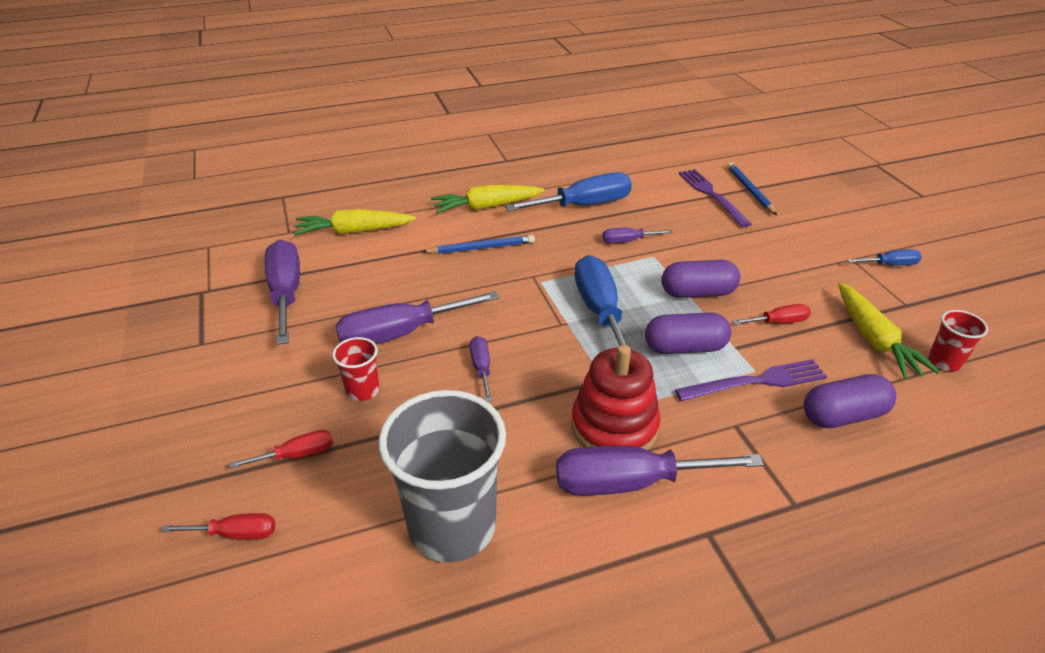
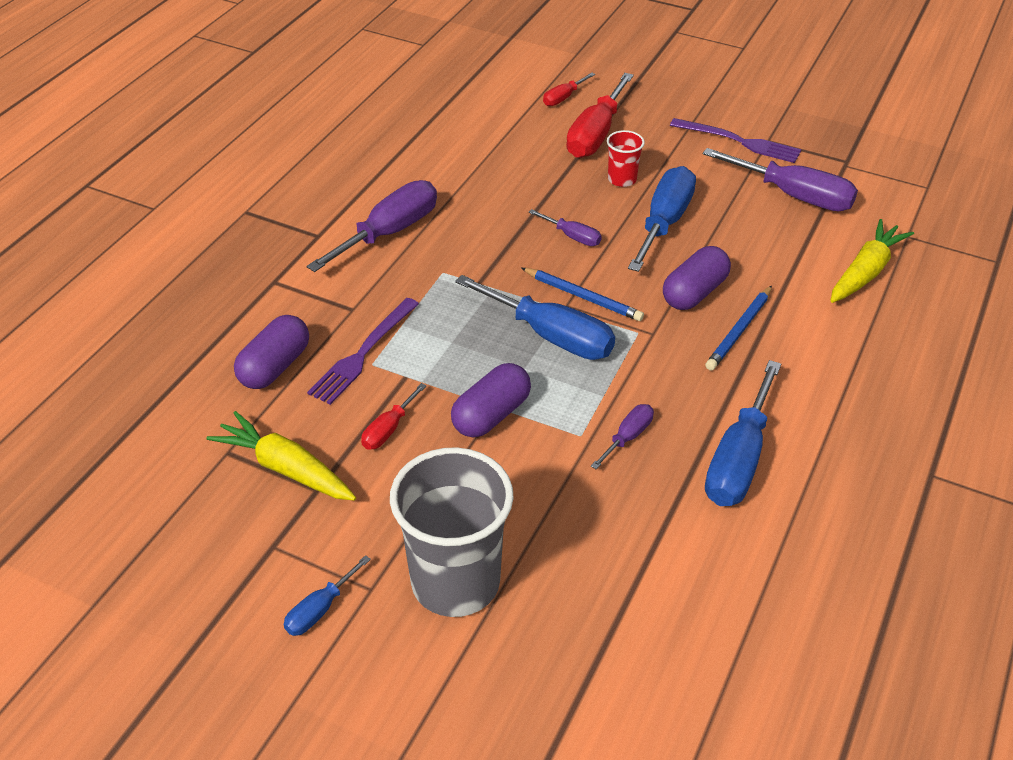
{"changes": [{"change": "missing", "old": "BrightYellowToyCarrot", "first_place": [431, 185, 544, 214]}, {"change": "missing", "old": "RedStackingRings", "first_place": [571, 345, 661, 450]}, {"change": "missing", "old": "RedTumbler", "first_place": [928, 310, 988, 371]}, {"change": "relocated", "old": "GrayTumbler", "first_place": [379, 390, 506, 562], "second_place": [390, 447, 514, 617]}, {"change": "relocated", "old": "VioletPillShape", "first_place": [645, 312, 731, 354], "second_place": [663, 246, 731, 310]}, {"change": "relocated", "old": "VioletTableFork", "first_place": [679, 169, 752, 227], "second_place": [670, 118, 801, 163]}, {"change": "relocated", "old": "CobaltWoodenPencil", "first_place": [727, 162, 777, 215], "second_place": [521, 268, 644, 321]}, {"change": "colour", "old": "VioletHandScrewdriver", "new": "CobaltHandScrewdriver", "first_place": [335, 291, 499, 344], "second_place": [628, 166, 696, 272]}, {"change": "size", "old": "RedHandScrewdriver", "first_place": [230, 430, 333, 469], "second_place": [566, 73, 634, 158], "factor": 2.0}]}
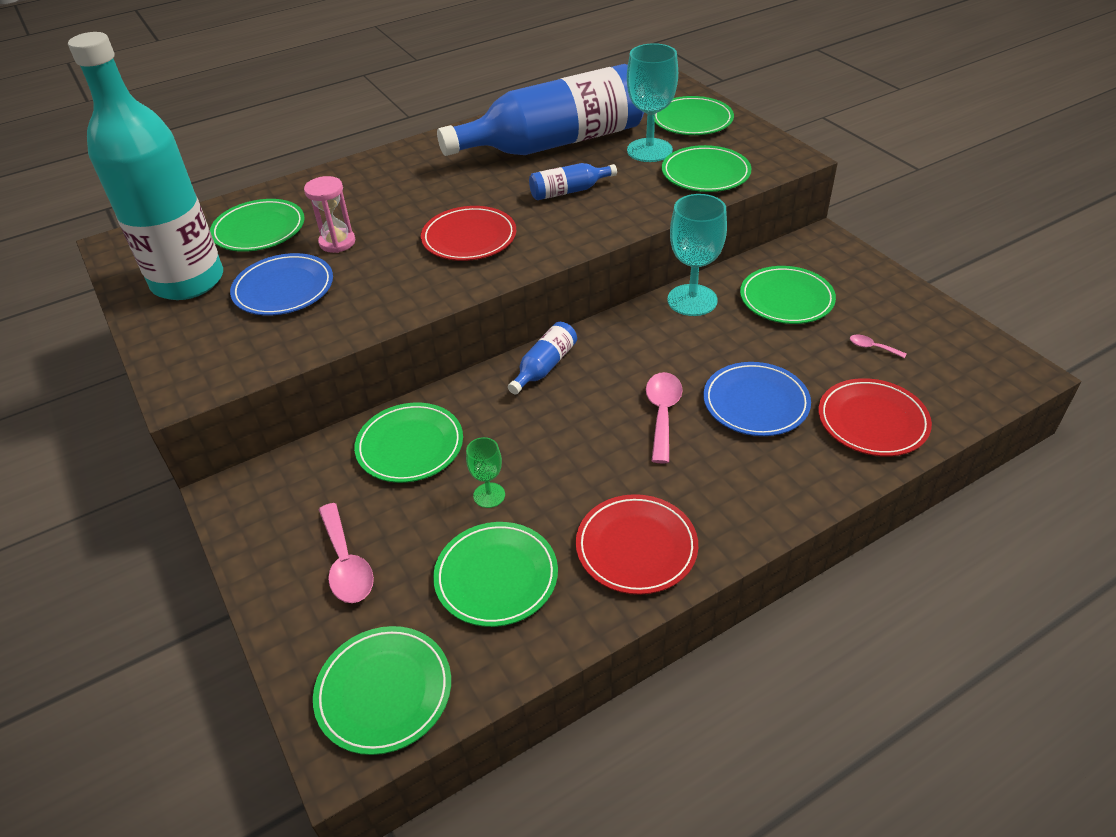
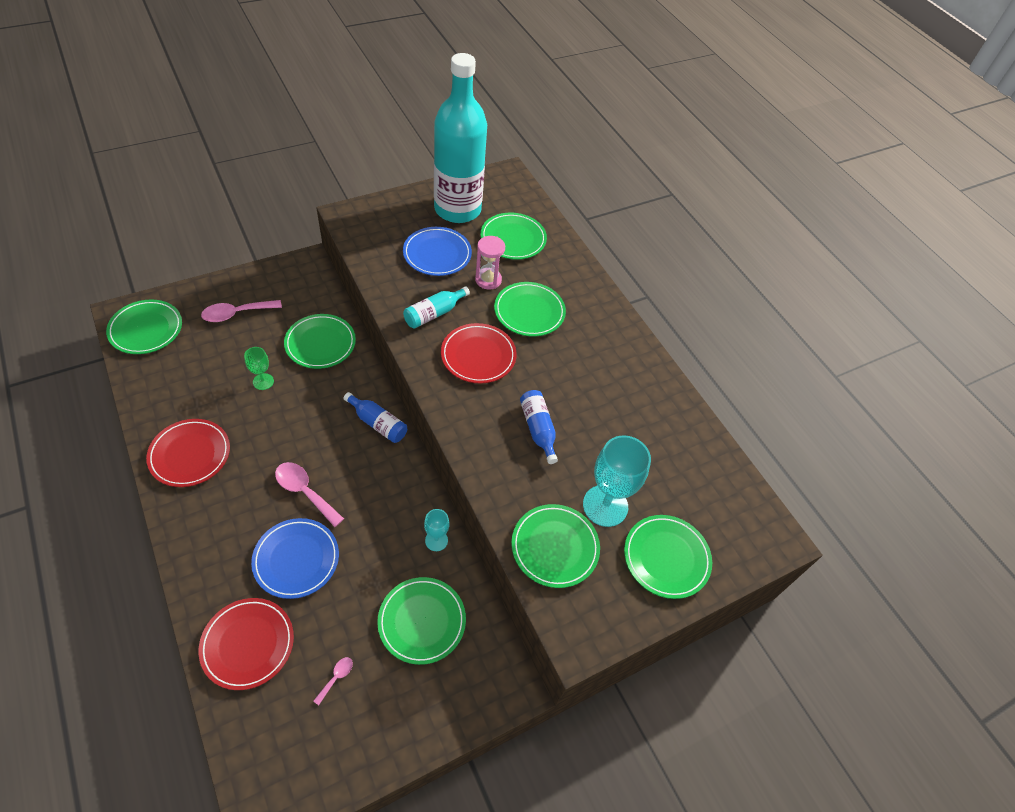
{"changes": [{"change": "missing", "old": "CobaltFlask", "first_place": [437, 64, 644, 156]}, {"change": "appeared", "new": "TealFlask", "second_place": [403, 286, 470, 329]}, {"change": "relocated", "old": "GreenDinnerPlate", "first_place": [433, 522, 558, 627], "second_place": [494, 282, 566, 337]}, {"change": "spun", "old": "RosySpoon", "first_place": [646, 372, 683, 463], "second_place": [275, 462, 344, 527], "degrees": -150}, {"change": "size", "old": "TealGoblet", "first_place": [668, 194, 727, 316], "second_place": [424, 509, 449, 551], "factor": 0.52}]}
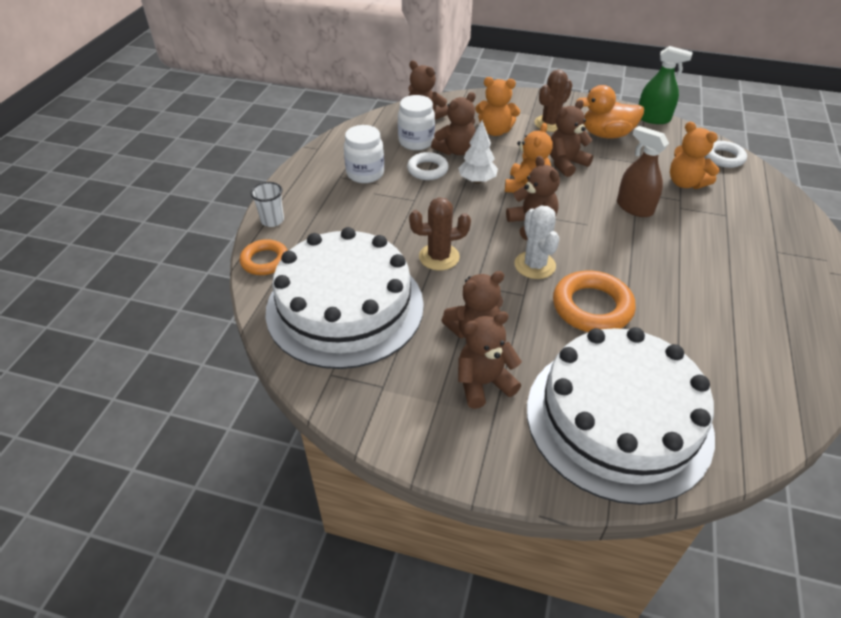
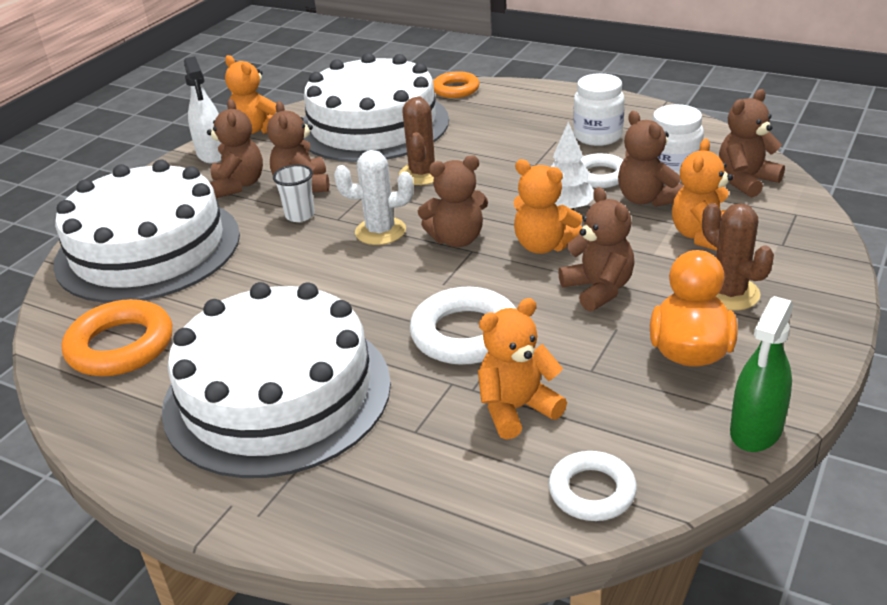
{"changes": [{"change": "appeared", "new": "PureWhiteGateau", "second_place": [161, 282, 391, 478]}, {"change": "appeared", "new": "PureWhiteSprayer", "second_place": [184, 56, 221, 164]}, {"change": "appeared", "new": "BrightOrangeTeddy", "second_place": [225, 55, 276, 134]}, {"change": "relocated", "old": "PureWhiteTumbler", "first_place": [250, 182, 284, 227], "second_place": [273, 165, 315, 222]}, {"change": "relocated", "old": "BrightOrangeTorus", "first_place": [553, 271, 636, 332], "second_place": [62, 299, 172, 376]}, {"change": "exchanged", "old": "RussetSprayer", "new": "PureWhiteTorus", "first_place": [617, 126, 669, 217], "second_place": [410, 287, 516, 365]}]}
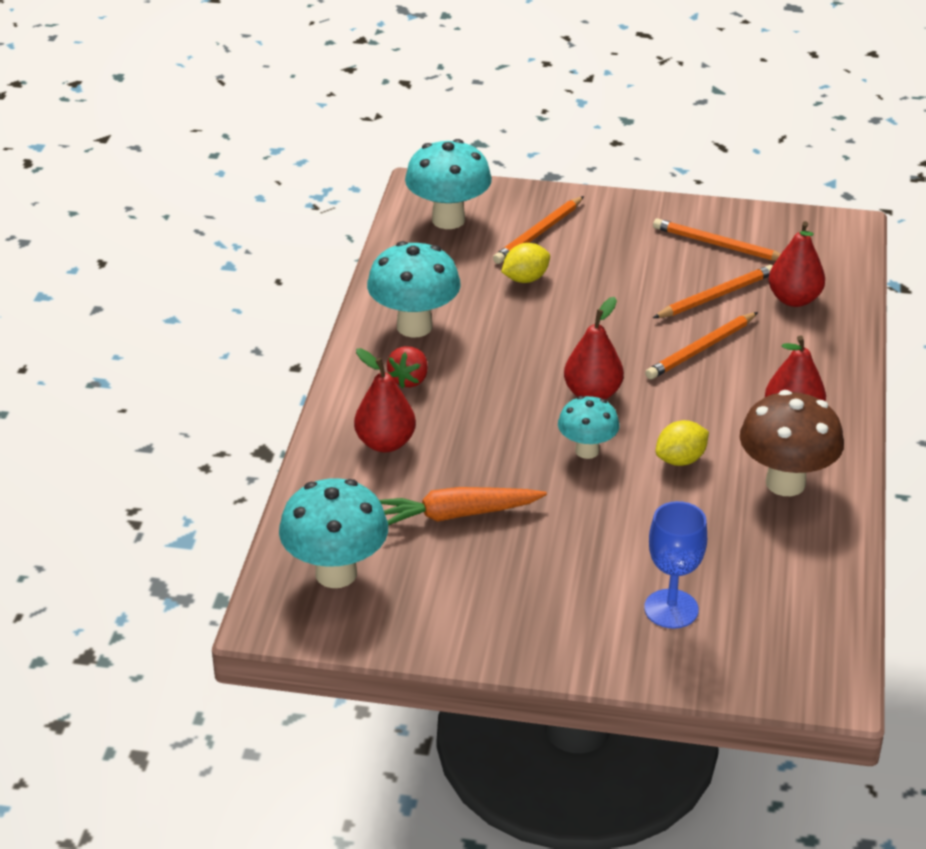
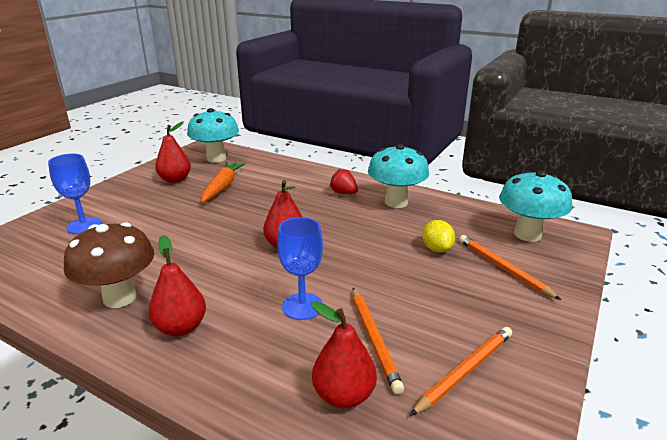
{"changes": [{"change": "missing", "old": "TealFungus", "first_place": [558, 396, 619, 459]}, {"change": "missing", "old": "BrightYellowToyLemon", "first_place": [656, 420, 709, 466]}, {"change": "relocated", "old": "RedToyPear", "first_place": [354, 348, 416, 452], "second_place": [155, 121, 191, 183]}, {"change": "exchanged", "old": "BrightOrangeWoodenPencil", "new": "CobaltGoblet", "first_place": [645, 312, 758, 379], "second_place": [277, 217, 323, 320]}]}
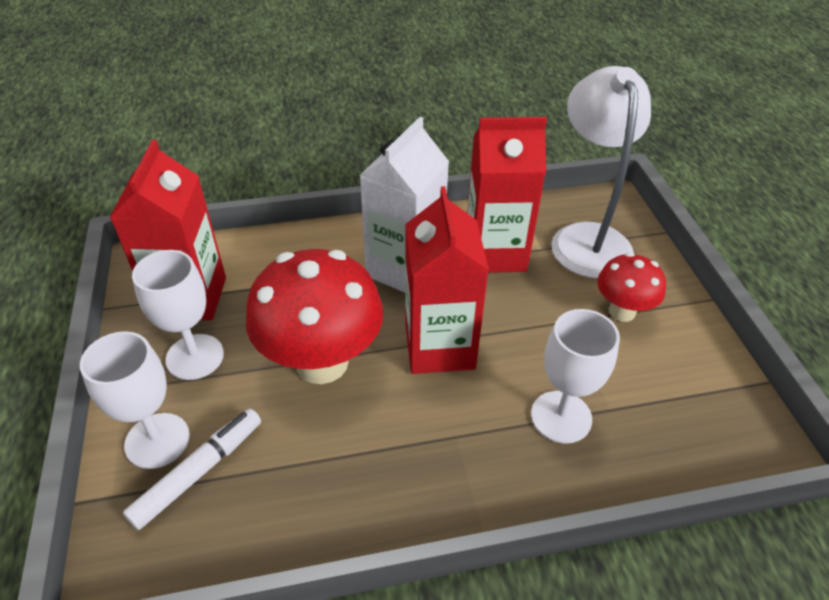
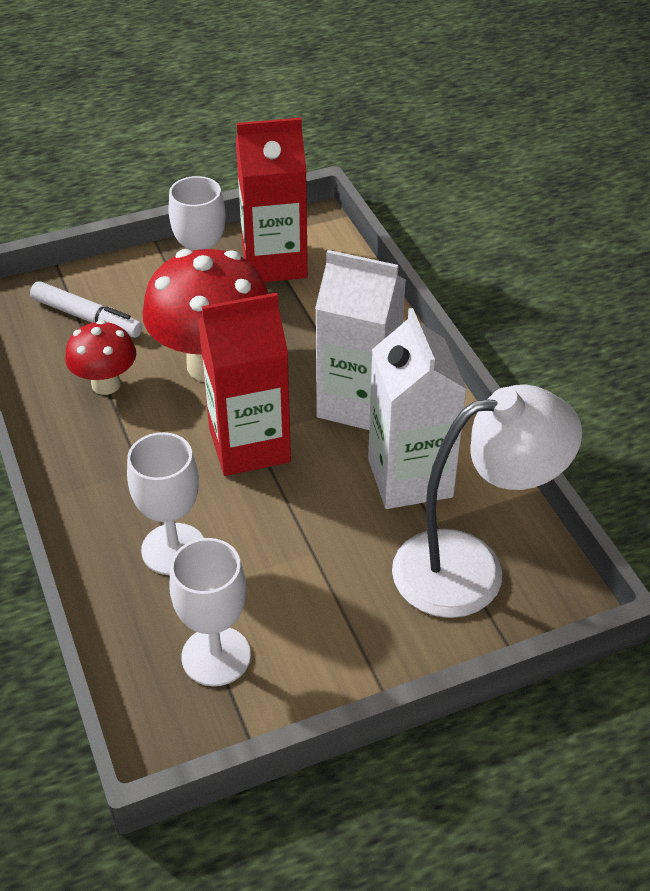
{"changes": [{"change": "relocated", "old": "PureWhiteGoblet", "first_place": [80, 331, 190, 469], "second_place": [170, 538, 251, 686]}, {"change": "relocated", "old": "RedFungus", "first_place": [597, 253, 666, 322], "second_place": [65, 320, 136, 395]}, {"change": "colour", "old": "RedJuiceCarton", "new": "PureWhiteJuiceCarton", "first_place": [467, 117, 547, 273], "second_place": [368, 308, 467, 509]}]}
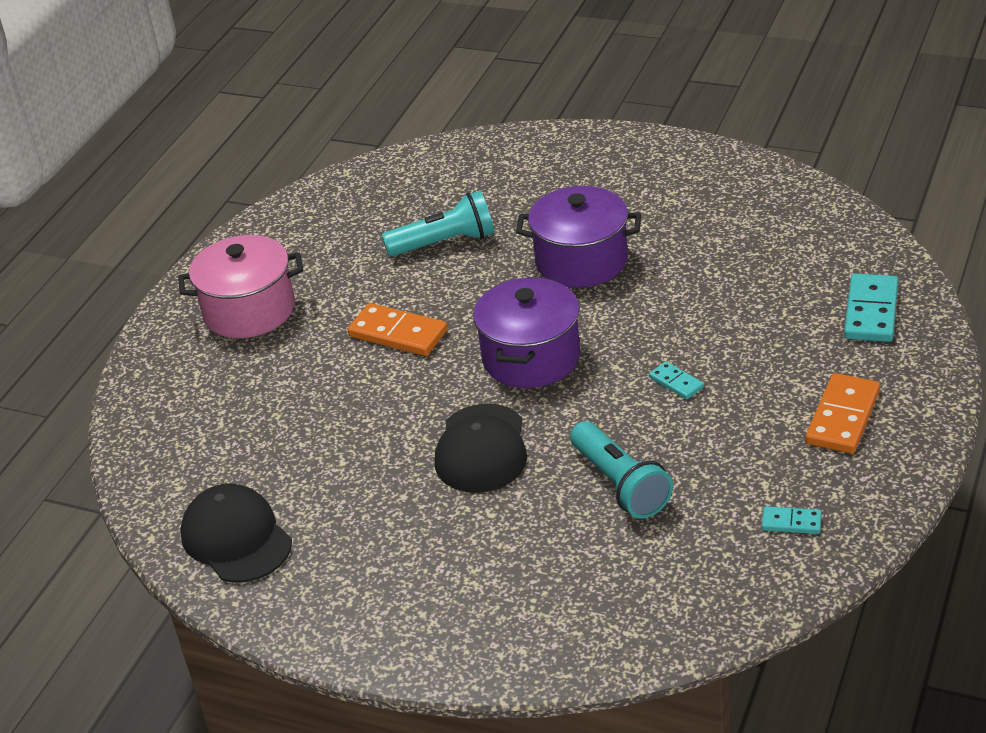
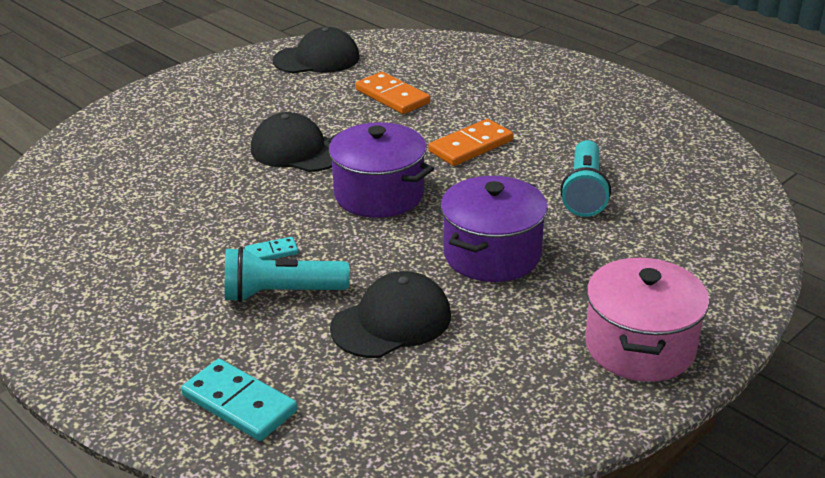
{"changes": [{"change": "missing", "old": "TealDominoTile", "first_place": [762, 506, 821, 534]}, {"change": "appeared", "new": "EbonyBaseballCap", "second_place": [330, 271, 451, 358]}, {"change": "relocated", "old": "RosyCookingPot", "first_place": [178, 235, 303, 338], "second_place": [585, 257, 709, 382]}, {"change": "relocated", "old": "TealFlashlight", "first_place": [570, 421, 673, 519], "second_place": [225, 247, 350, 302]}, {"change": "relocated", "old": "BrightOrangeDominoTile", "first_place": [805, 373, 880, 453], "second_place": [355, 72, 430, 114]}]}
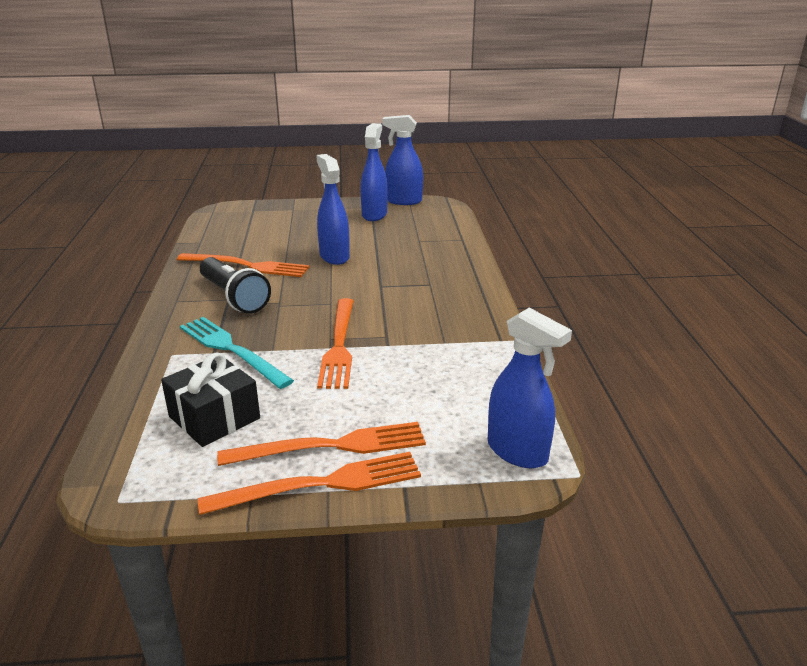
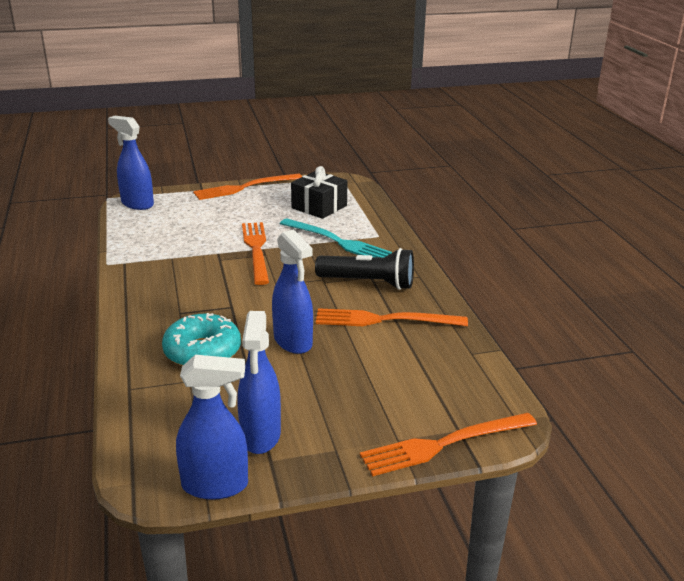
{"changes": [{"change": "appeared", "new": "TealDoughnut", "second_place": [162, 313, 241, 366]}, {"change": "relocated", "old": "BrightOrangeTableFork", "first_place": [217, 422, 426, 466], "second_place": [360, 413, 537, 476]}, {"change": "spun", "old": "EbonyFlashlight", "first_place": [200, 257, 271, 314], "second_place": [315, 248, 414, 290], "degrees": 150}]}
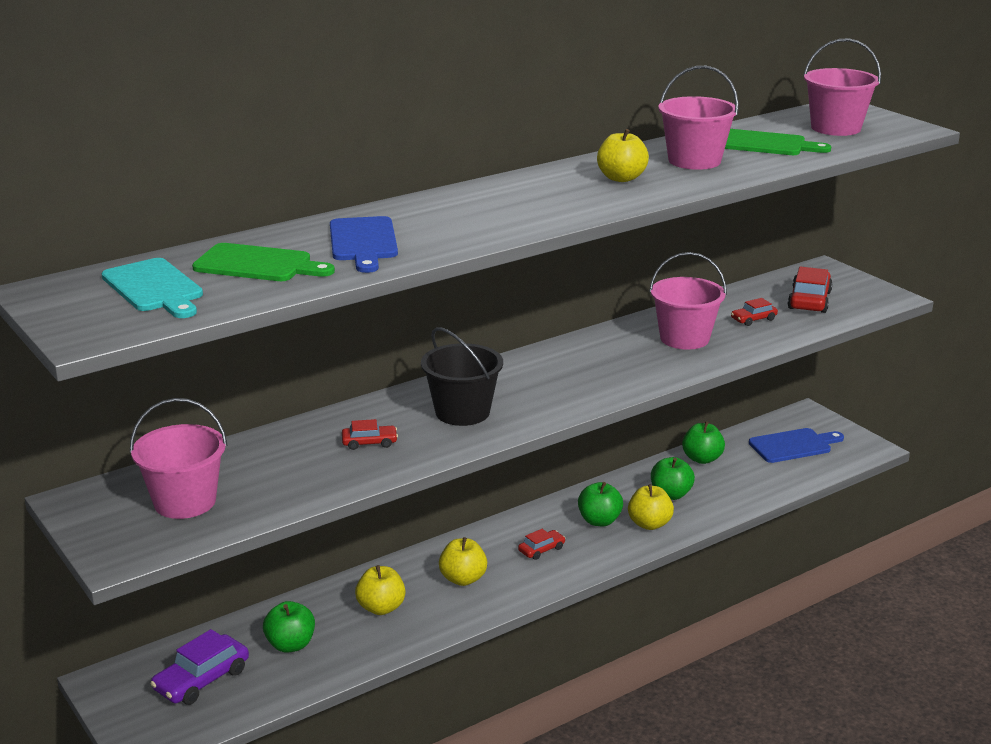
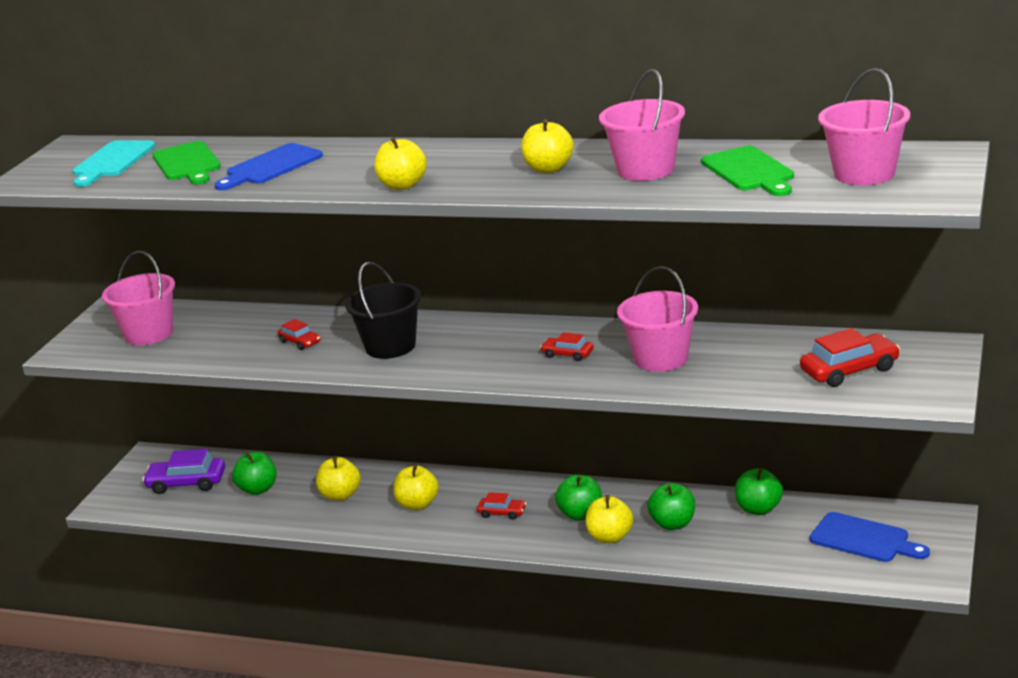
{"changes": [{"change": "appeared", "new": "BrightYellowApple", "second_place": [374, 137, 427, 190]}, {"change": "relocated", "old": "RedAutomobile", "first_place": [731, 298, 778, 326], "second_place": [540, 332, 594, 361]}]}
